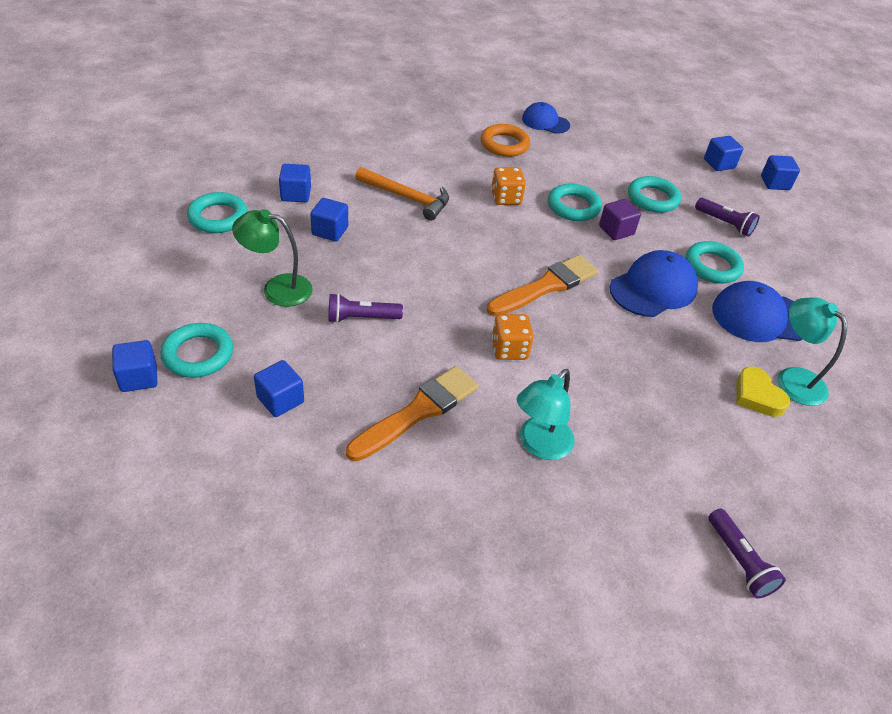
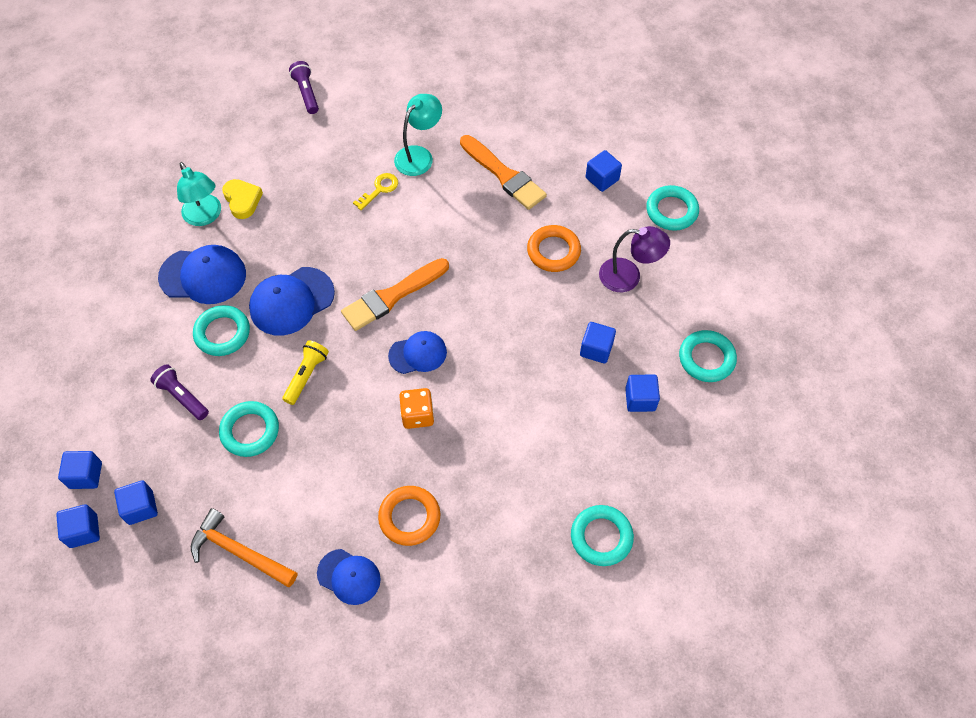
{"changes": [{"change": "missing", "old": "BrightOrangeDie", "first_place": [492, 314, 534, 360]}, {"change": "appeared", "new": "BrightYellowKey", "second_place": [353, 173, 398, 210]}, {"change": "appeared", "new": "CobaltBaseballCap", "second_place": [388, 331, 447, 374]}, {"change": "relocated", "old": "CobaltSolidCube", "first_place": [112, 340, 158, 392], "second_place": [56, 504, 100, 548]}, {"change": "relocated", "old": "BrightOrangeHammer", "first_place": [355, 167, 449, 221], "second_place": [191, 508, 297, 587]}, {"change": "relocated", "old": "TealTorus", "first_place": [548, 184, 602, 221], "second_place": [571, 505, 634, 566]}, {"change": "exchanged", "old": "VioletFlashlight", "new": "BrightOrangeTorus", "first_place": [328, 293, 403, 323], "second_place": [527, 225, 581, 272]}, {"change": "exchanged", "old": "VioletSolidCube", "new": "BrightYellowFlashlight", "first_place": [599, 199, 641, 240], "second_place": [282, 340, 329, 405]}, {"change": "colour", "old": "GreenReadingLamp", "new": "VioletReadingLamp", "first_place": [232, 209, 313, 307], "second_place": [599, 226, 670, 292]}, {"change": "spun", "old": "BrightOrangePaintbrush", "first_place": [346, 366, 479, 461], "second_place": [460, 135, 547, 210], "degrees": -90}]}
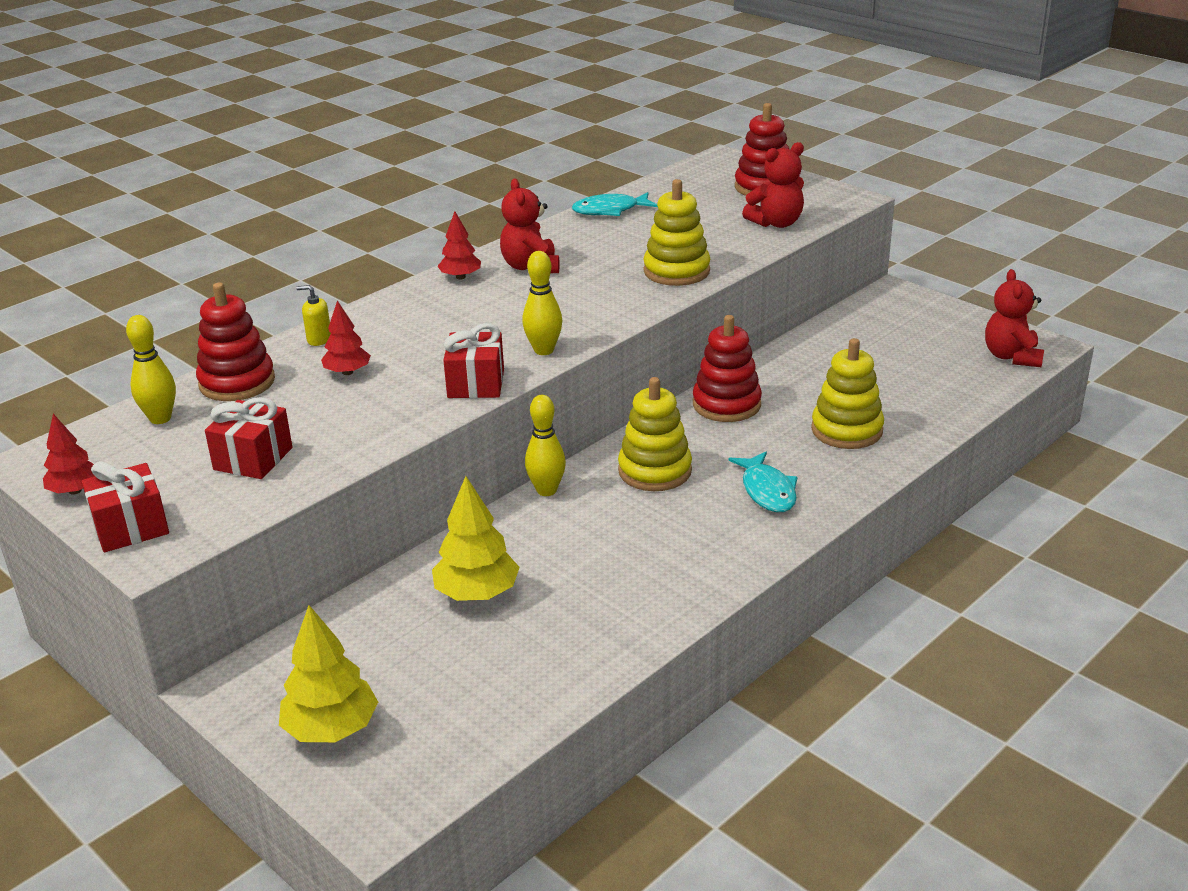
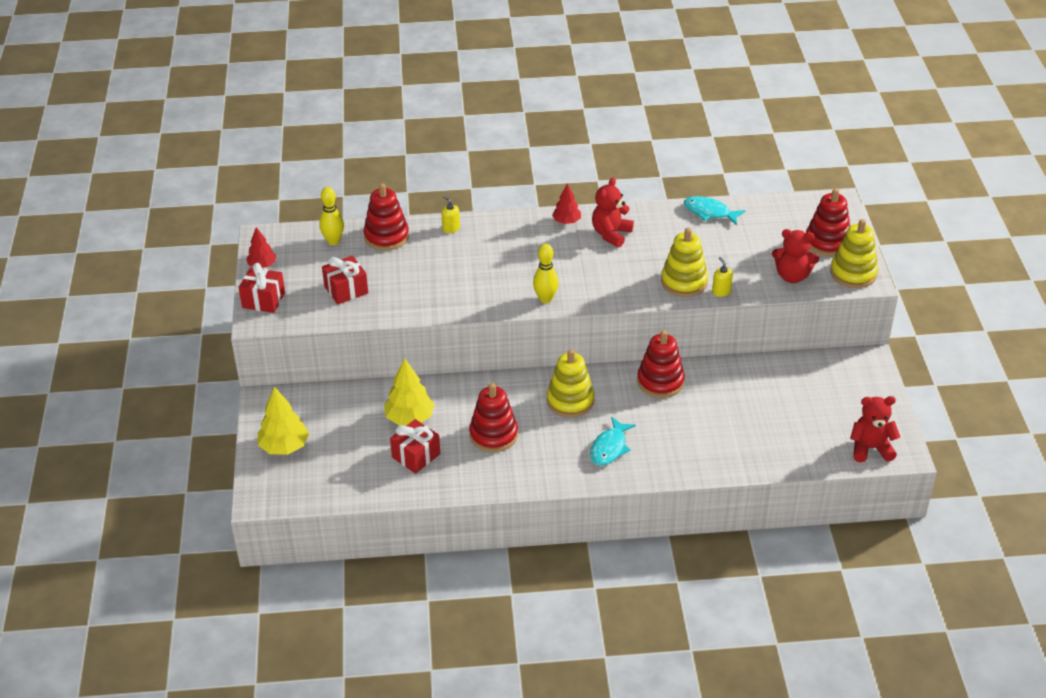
{"changes": [{"change": "missing", "old": "RedFirTree", "first_place": [321, 301, 371, 375]}, {"change": "missing", "old": "BrightYellowBowlingPin", "first_place": [525, 395, 566, 496]}, {"change": "appeared", "new": "RedStackingRings", "second_place": [469, 383, 518, 452]}, {"change": "appeared", "new": "BrightYellowPumpBottle", "second_place": [712, 257, 733, 297]}, {"change": "relocated", "old": "RedPresent", "first_place": [443, 323, 504, 398], "second_place": [390, 419, 440, 474]}, {"change": "relocated", "old": "BrightYellowStackingRings", "first_place": [811, 338, 884, 449], "second_place": [830, 219, 878, 288]}, {"change": "spun", "old": "RedTeddy", "first_place": [985, 269, 1044, 367], "second_place": [850, 396, 900, 462], "degrees": 45}]}
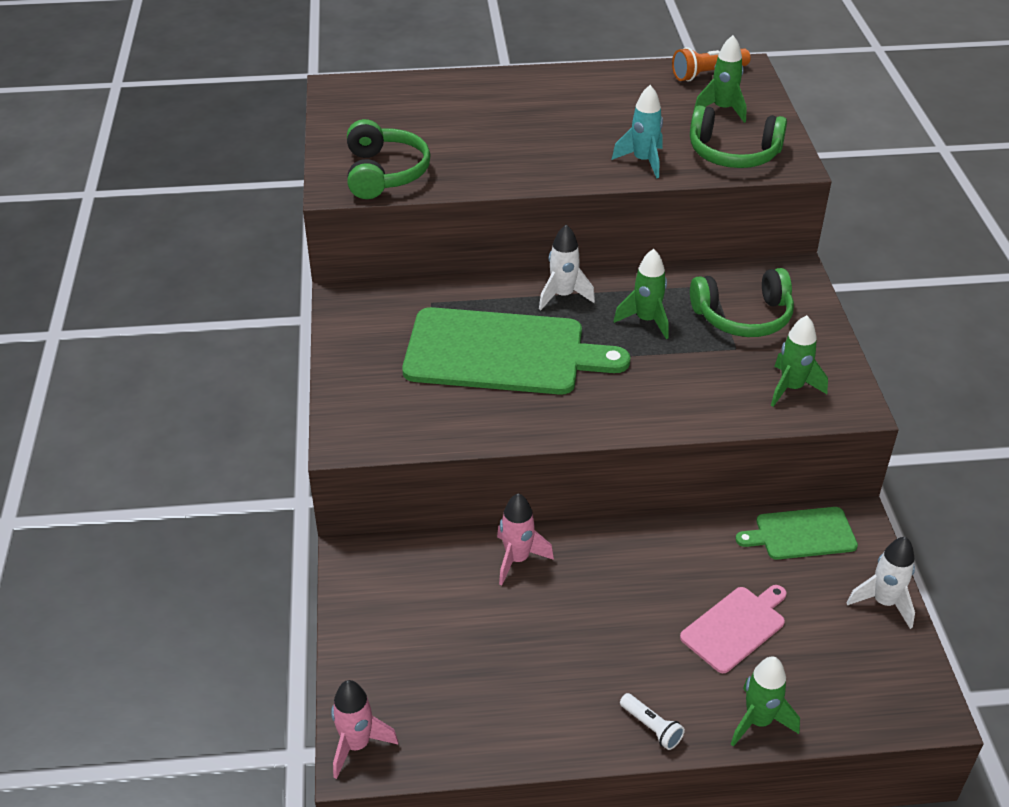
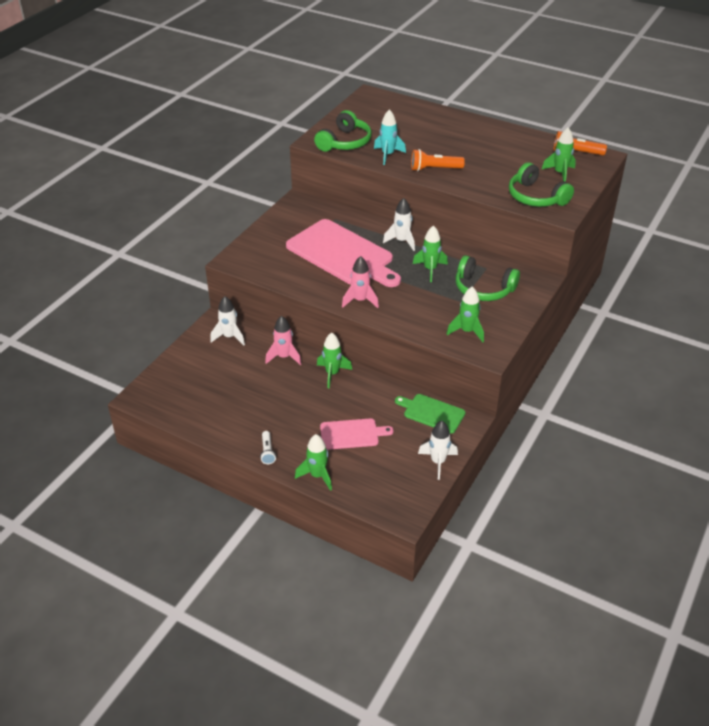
{"changes": [{"change": "appeared", "new": "PureWhiteRocket", "second_place": [210, 296, 245, 346]}, {"change": "appeared", "new": "GreenRocket", "second_place": [317, 333, 352, 388]}, {"change": "appeared", "new": "BrightOrangeFlashlight", "second_place": [411, 149, 465, 171]}, {"change": "relocated", "old": "RosyRocket", "first_place": [331, 680, 398, 779], "second_place": [342, 256, 379, 308]}, {"change": "relocated", "old": "TealRocket", "first_place": [612, 85, 663, 178], "second_place": [374, 109, 406, 165]}, {"change": "colour", "old": "GreenCuttingBoard", "new": "RosyCuttingBoard", "first_place": [402, 307, 630, 395], "second_place": [286, 219, 401, 287]}]}
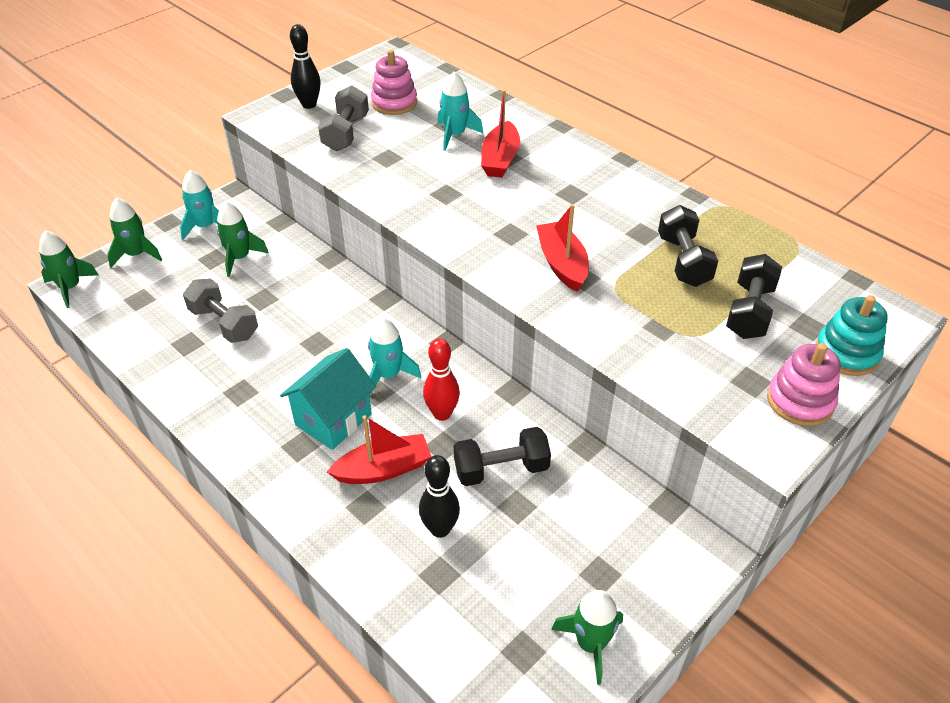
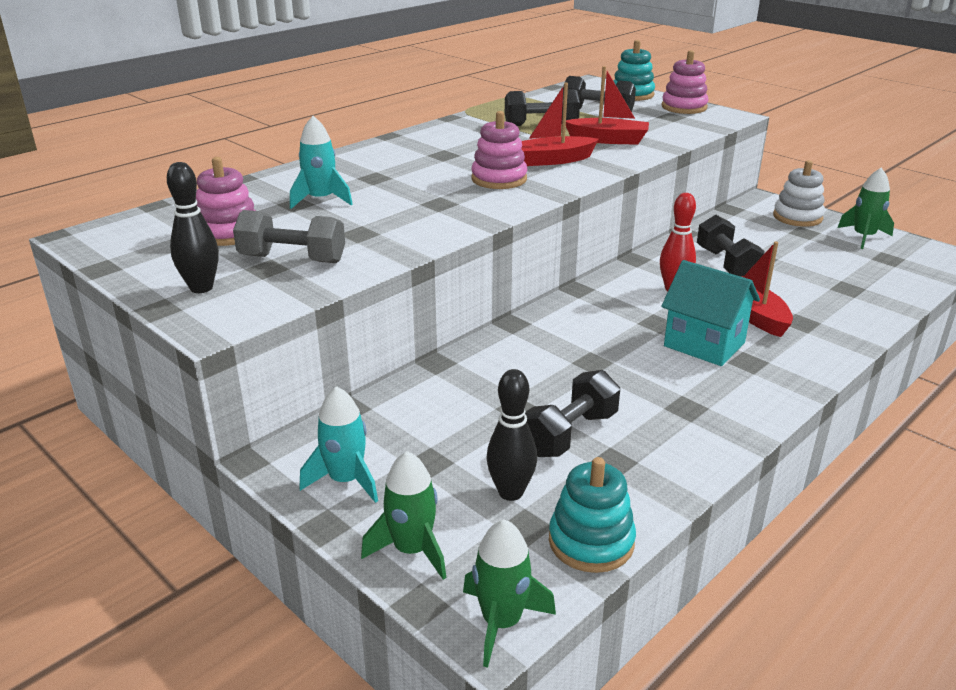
{"changes": [{"change": "missing", "old": "GreenRocket", "first_place": [216, 201, 269, 277]}, {"change": "missing", "old": "TealRocket", "first_place": [368, 318, 421, 395]}, {"change": "appeared", "new": "RosyStackingRings", "second_place": [471, 111, 527, 189]}, {"change": "appeared", "new": "TealStackingRings", "second_place": [549, 457, 636, 573]}, {"change": "appeared", "new": "PureWhiteStackingRings", "second_place": [773, 160, 825, 227]}, {"change": "relocated", "old": "EbonyBowlingPin", "first_place": [419, 455, 460, 538], "second_place": [486, 369, 537, 501]}, {"change": "relocated", "old": "RedBoat", "first_place": [481, 90, 520, 178], "second_place": [566, 66, 649, 145]}, {"change": "colour", "old": "GrayHandWeight", "new": "EbonyHandWeight", "first_place": [183, 278, 258, 343], "second_place": [525, 370, 620, 457]}]}
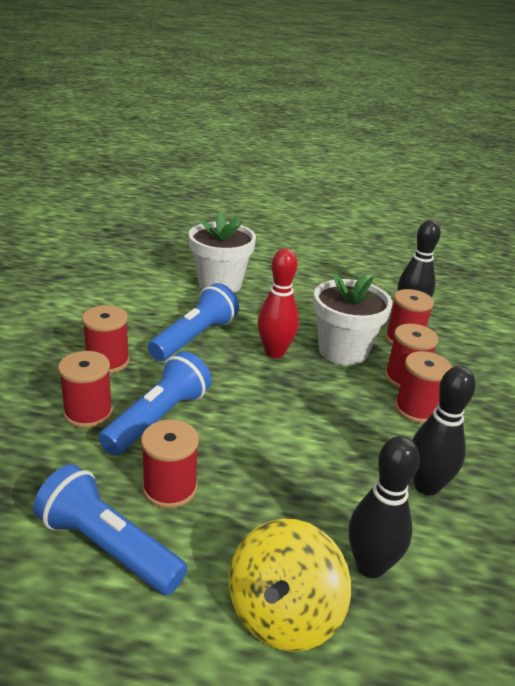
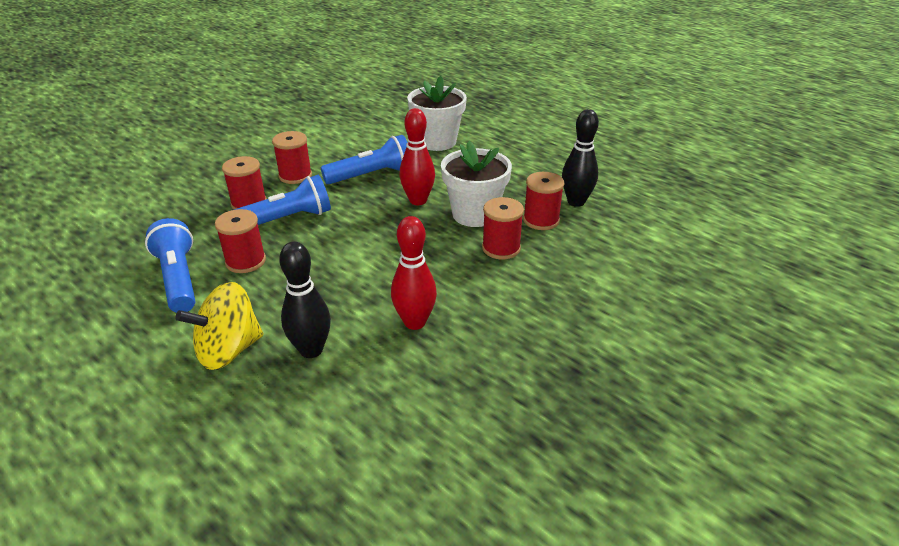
{"changes": [{"change": "missing", "old": "RedReelOfThread", "first_place": [395, 351, 452, 423]}, {"change": "colour", "old": "EbonyBowlingPin", "new": "RedBowlingPin", "first_place": [412, 366, 476, 496], "second_place": [391, 216, 437, 330]}]}
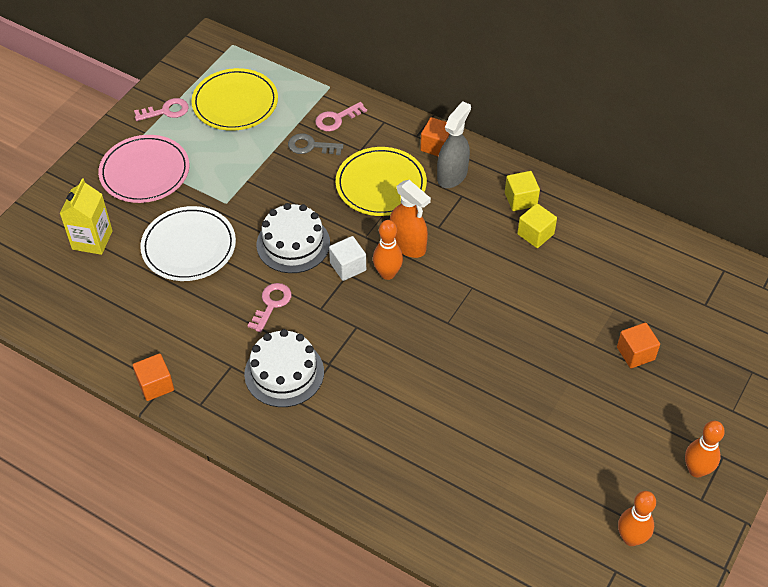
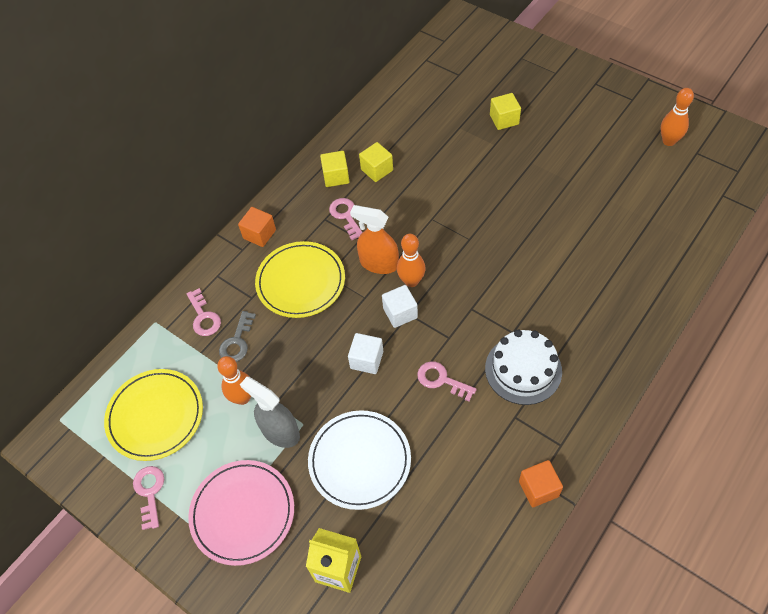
{"changes": [{"change": "appeared", "new": "RosyKey", "second_place": [329, 198, 363, 240]}, {"change": "relocated", "old": "GraySprayer", "first_place": [437, 101, 471, 188], "second_place": [240, 377, 300, 448]}, {"change": "relocated", "old": "BrightOrangeBowlingPin", "first_place": [685, 421, 725, 478], "second_place": [217, 356, 251, 405]}, {"change": "exchanged", "old": "PureWhiteGateau", "new": "PureWhiteSolidCube", "first_place": [256, 203, 330, 273], "second_place": [348, 333, 383, 374]}, {"change": "colour", "old": "BrightOrangeSolidCube", "new": "BrightYellowSolidCube", "first_place": [617, 322, 660, 368], "second_place": [490, 93, 521, 130]}, {"change": "spun", "old": "BrightOrangeSprayer", "first_place": [390, 180, 431, 258], "second_place": [350, 205, 399, 274], "degrees": -120}]}
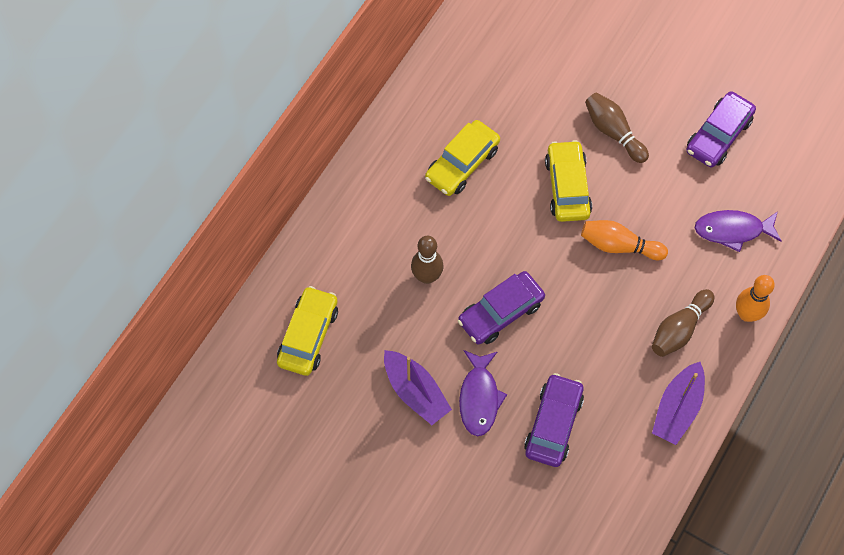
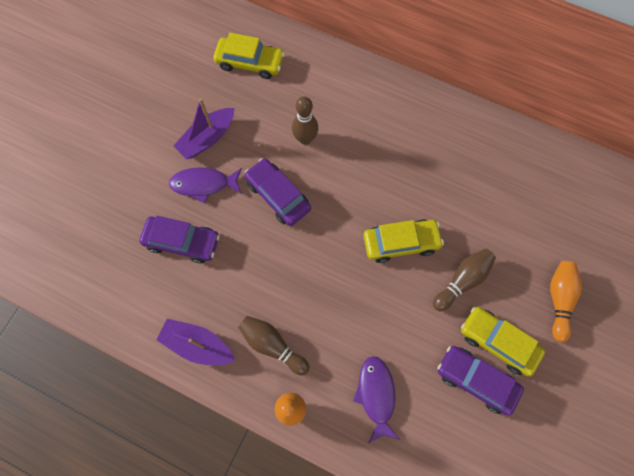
{"changes": [{"change": "relocated", "old": "BrightYellowAutomobile", "first_place": [425, 120, 500, 196], "second_place": [461, 307, 545, 377]}, {"change": "relocated", "old": "BrightOrangeBowlingPin", "first_place": [581, 220, 668, 260], "second_place": [550, 261, 582, 342]}]}
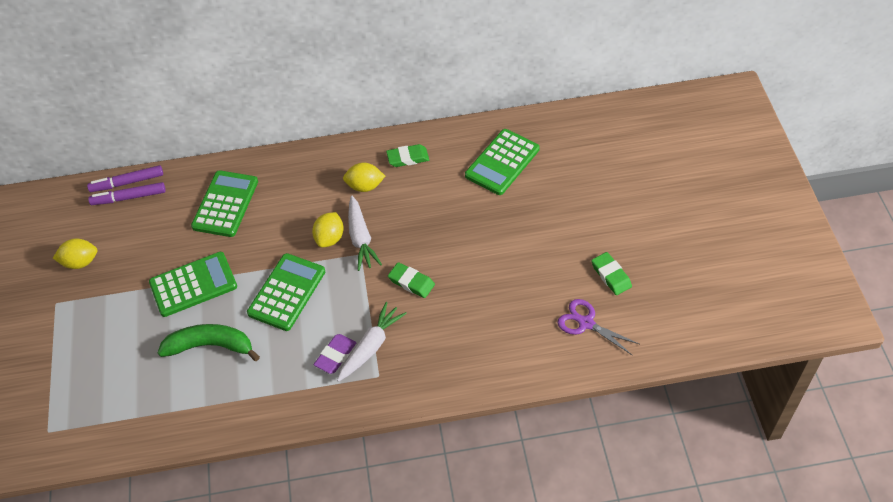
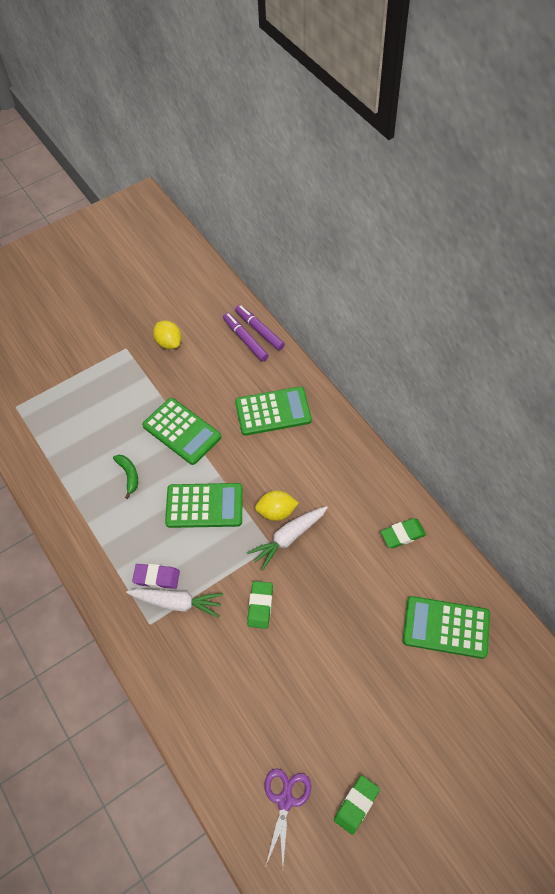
{"changes": [{"change": "missing", "old": "BrightYellowToyLemon", "first_place": [343, 163, 385, 192]}, {"change": "spun", "old": "GreenPencilEraser", "first_place": [386, 144, 429, 167], "second_place": [380, 518, 426, 548], "degrees": -75}, {"change": "size", "old": "GreenBananaFruit", "first_place": [157, 324, 260, 361], "second_place": [113, 455, 138, 499], "factor": 0.56}]}
